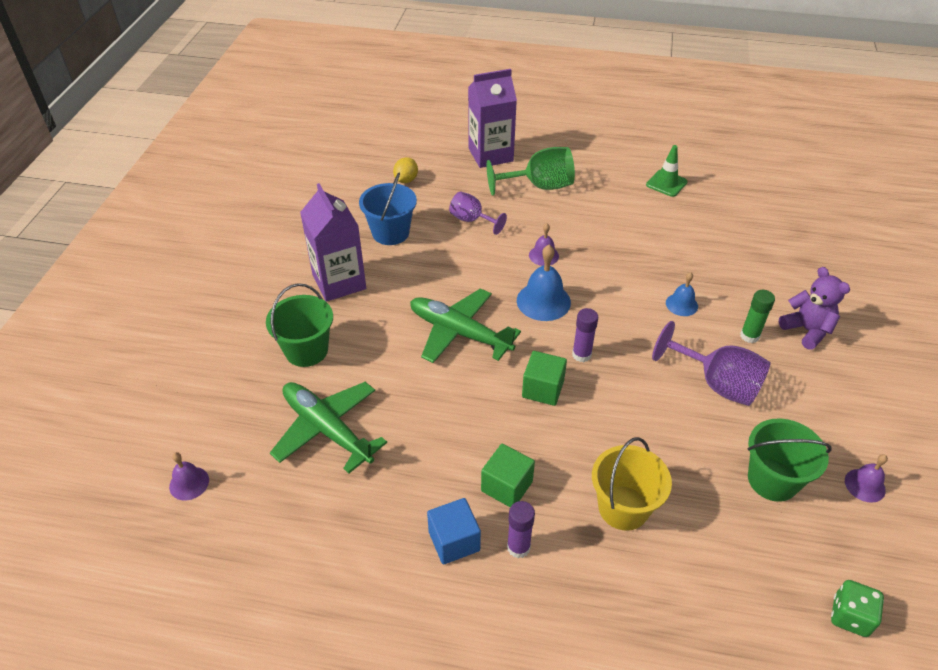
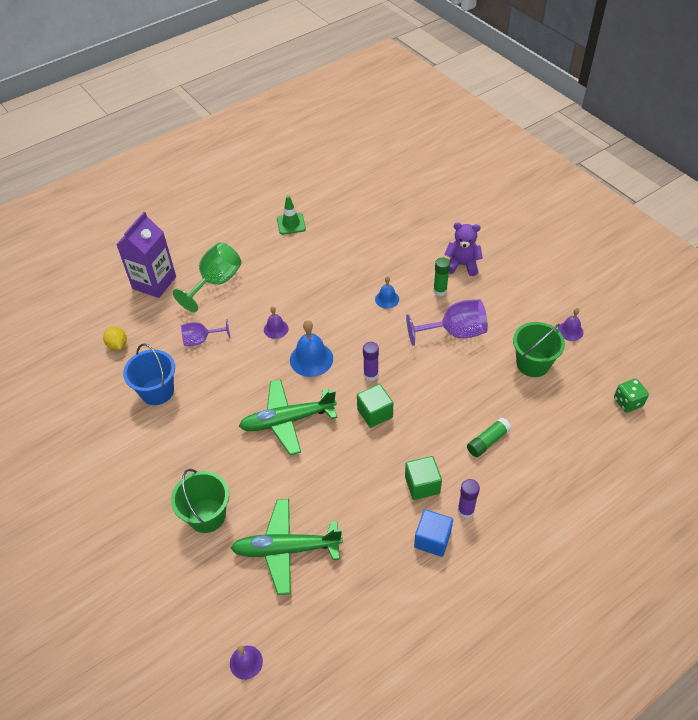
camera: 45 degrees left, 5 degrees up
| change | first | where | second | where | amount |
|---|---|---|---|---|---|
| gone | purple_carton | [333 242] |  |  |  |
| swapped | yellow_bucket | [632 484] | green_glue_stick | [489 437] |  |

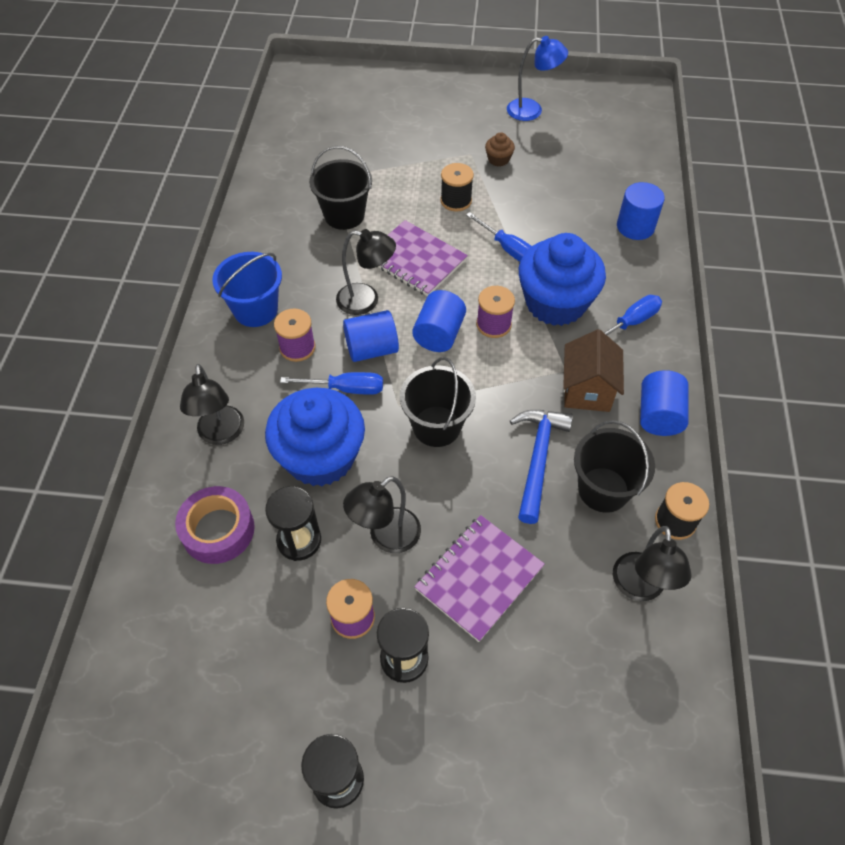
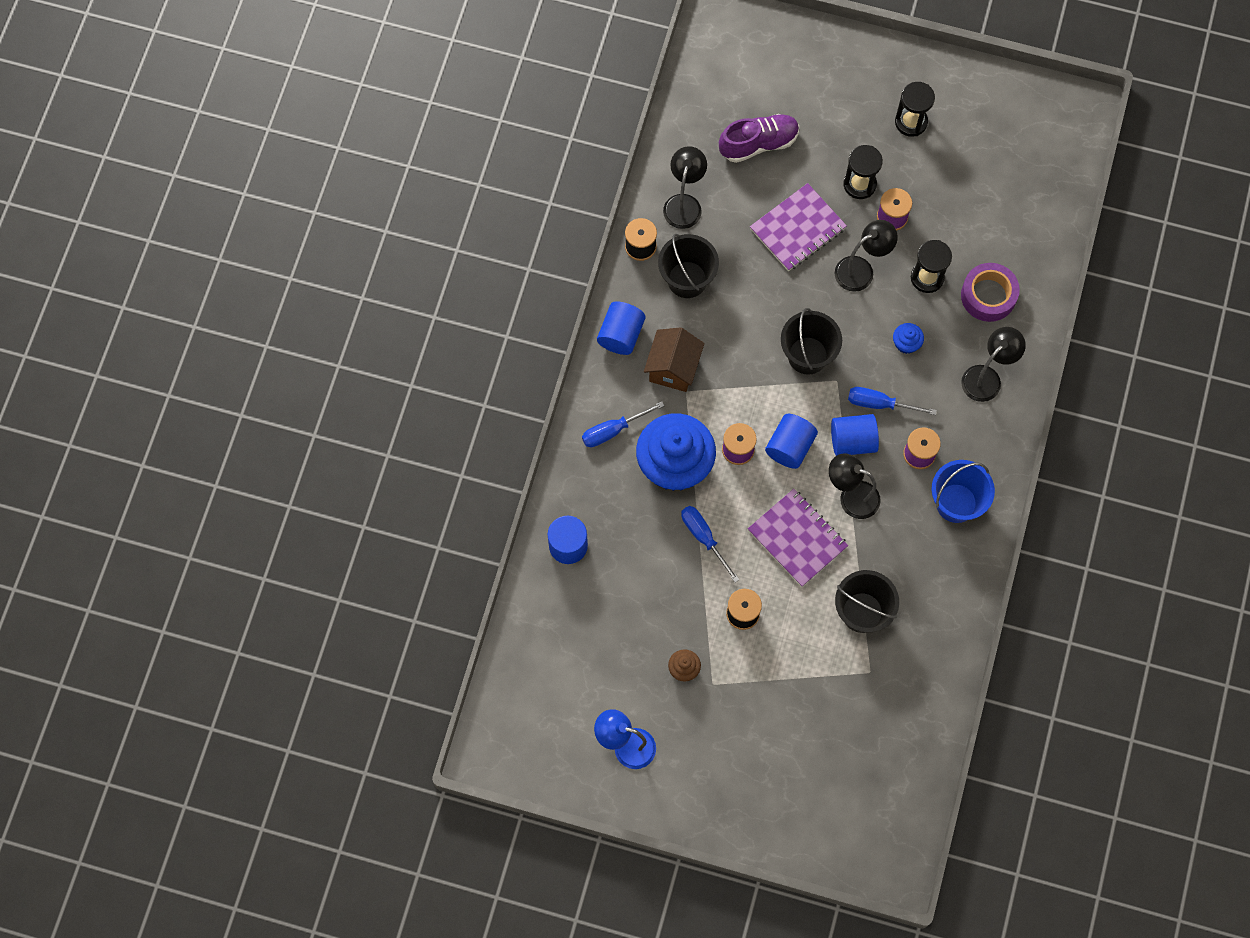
camera: 170 degrees left, 15 degrees up
| change | first | where | second | where | amount |
|---|---|---|---|---|---|
| rotated | black_lamp | [212 404] |  | [993 364] | 45 degrees clockwise |
| scaled | blue_cupcake | [315 437] |  | [908 338] | x0.40 |
| gone | blue_hammer | [541 467] |  |  |  |
| new |  |  | purple_shoe | [759 138] |  |

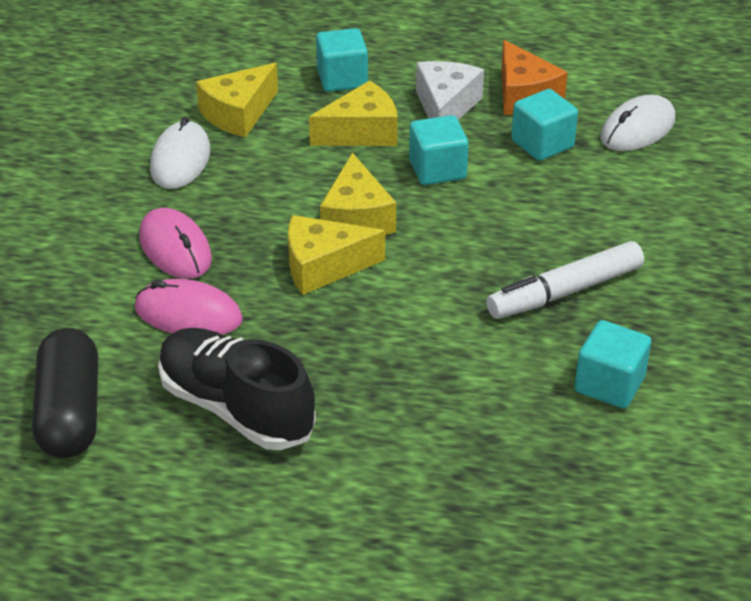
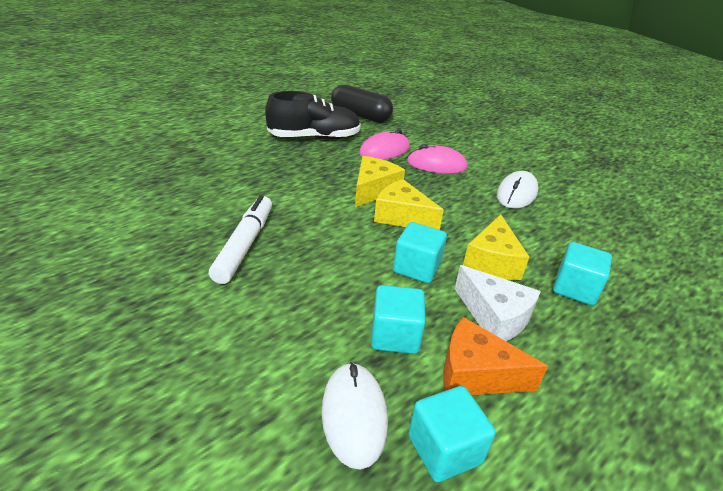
camera: 125 degrees right, 5 degrees down
| change | first | where | second | where | amount |
|---|---|---|---|---|---|
| rotated | white_mouse | [180 153] |  | [517 189] | 75 degrees clockwise |
| gone | yellow_cheese | [237 100] |  |  |  |
| shifted | turquoise_cube | [612 364] |  | [452 434] |  |

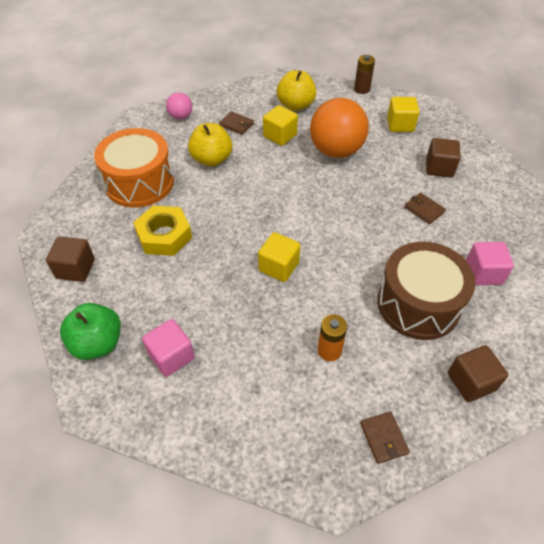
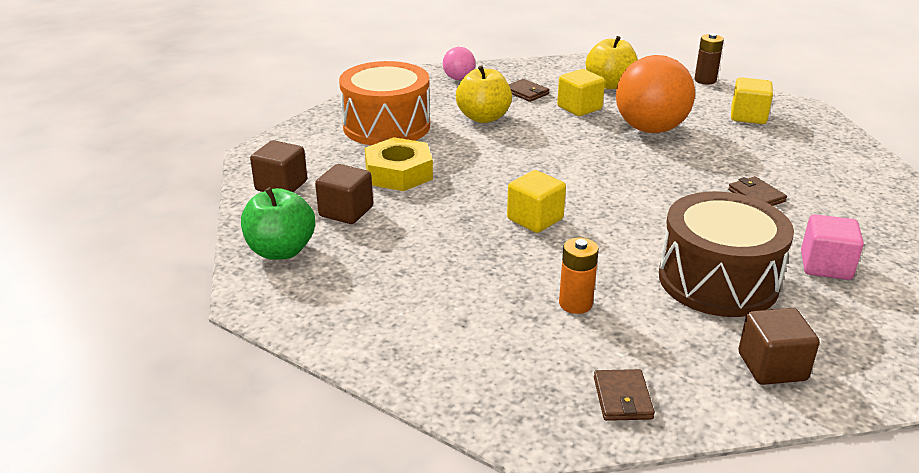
camera: 15 degrees right, 20 degrees down
| change | first | where | second | where | amount |
|---|---|---|---|---|---|
| gone | pink_cube | [168 348] |  |  |  |
| shifted | brown_cube | [443 158] |  | [344 194] |  |

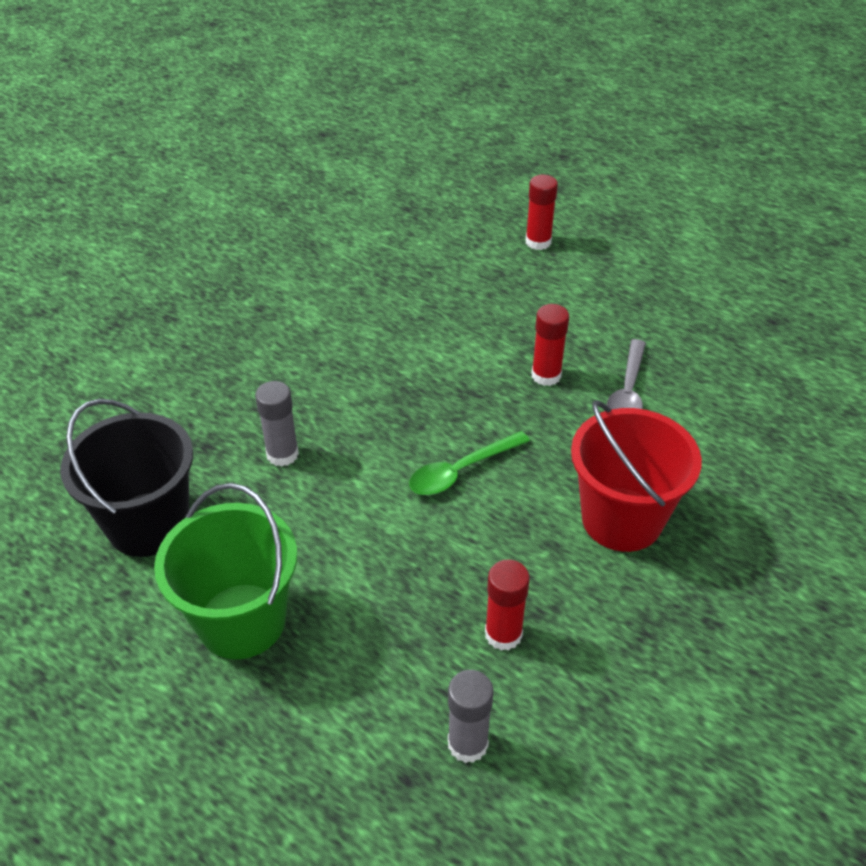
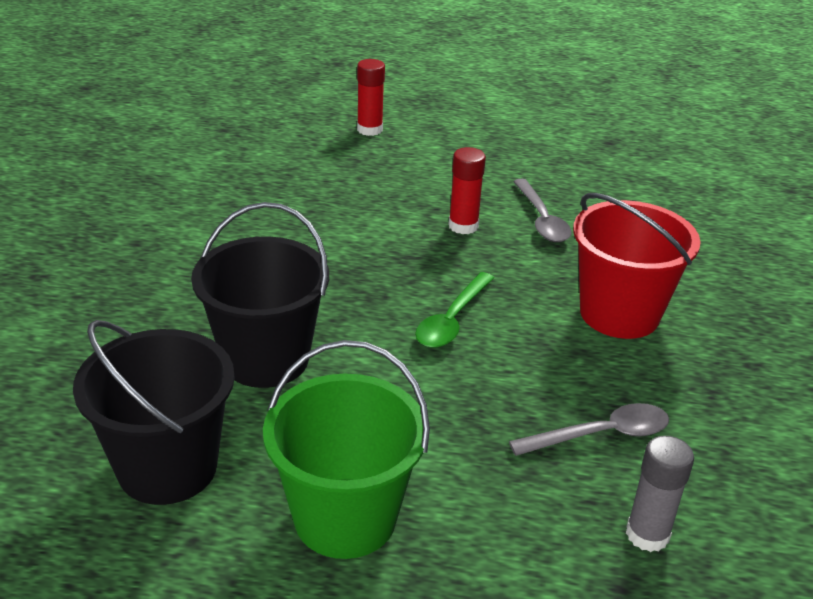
camera: 30 degrees left, 10 degrees down
| change | first | where | second | where | amount |
|---|---|---|---|---|---|
| swapped | grey_glue_stick | [277 424] | black_bucket | [260 295] |  |
| swapped | red_glue_stick | [507 605] | grey_spoon | [589 429] |  |

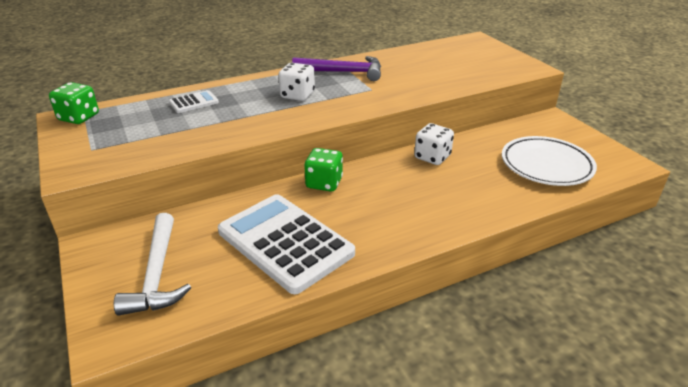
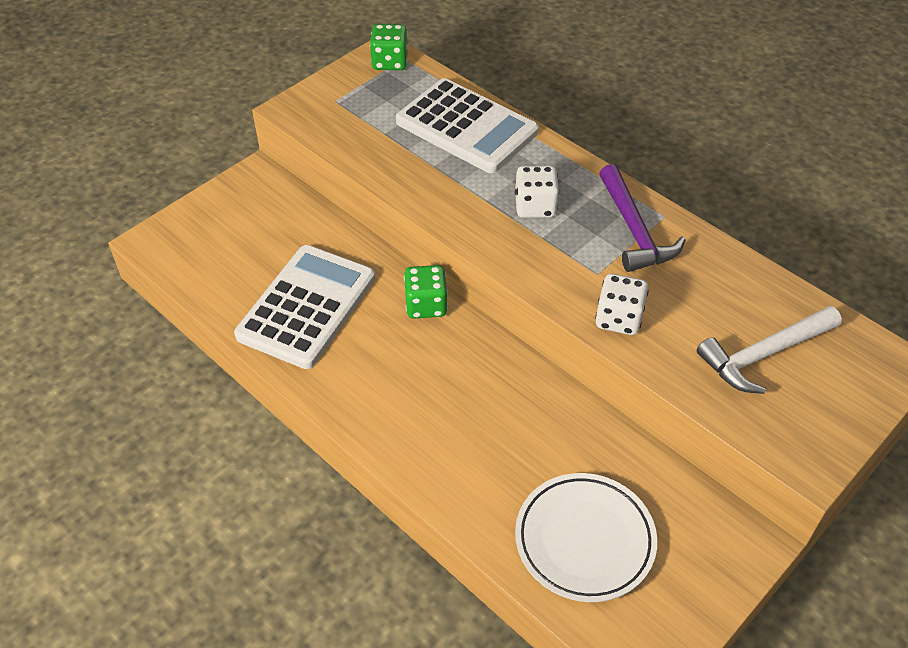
camera: 70 degrees right, 15 degrees up
| change | first | where | second | where | amount |
|---|---|---|---|---|---|
| shifted | white_hammer | [152 264] |  | [769 350] |  |
| scaled | white_calculator | [194 101] |  | [467 125] | x2.33 |
| shifted | white_dice | [434 144] |  | [622 304] |  |

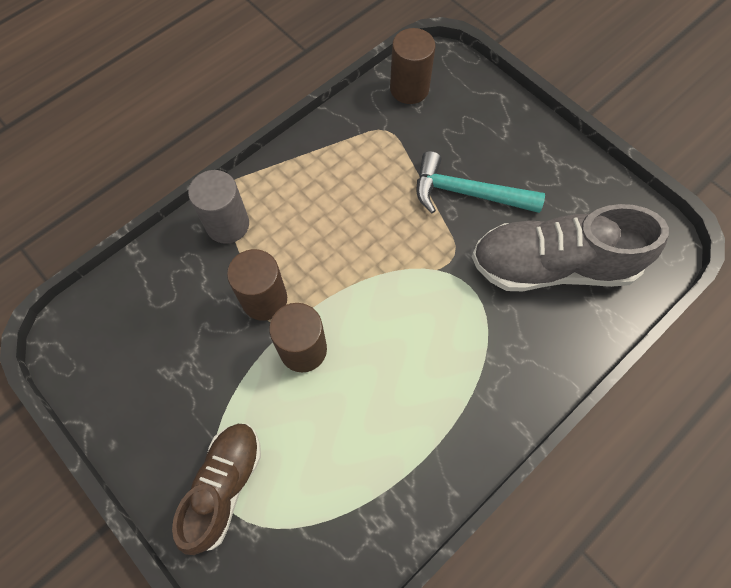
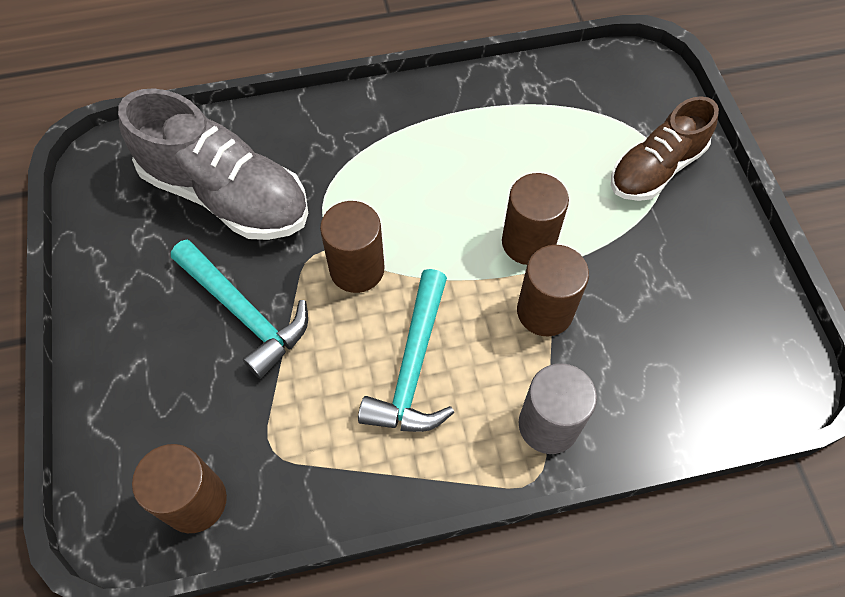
camera: 150 degrees left, 5 degrees down
| change | first | where | second | where | amount |
|---|---|---|---|---|---|
| new |  |  | brown_cylinder | [352 247] |  |
| new |  |  | turquoise_hammer | [406 350] |  |

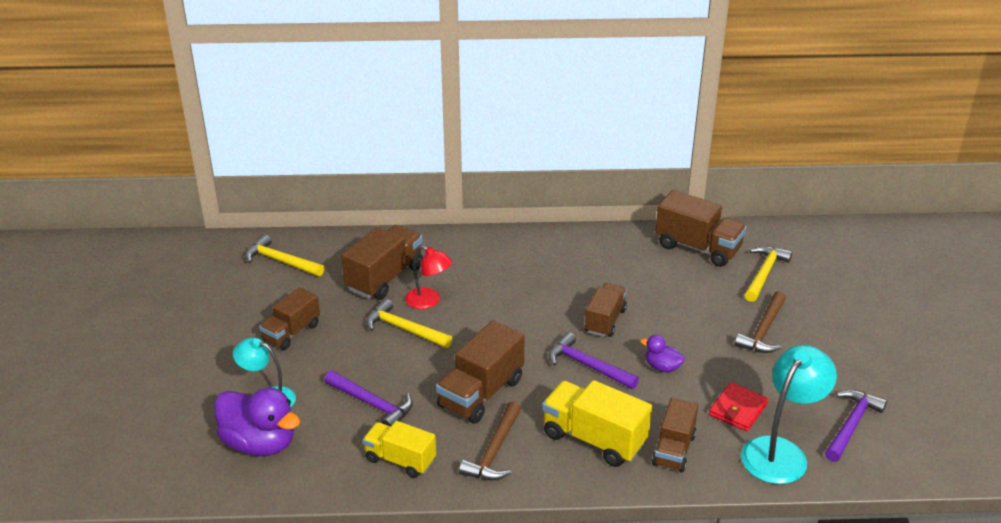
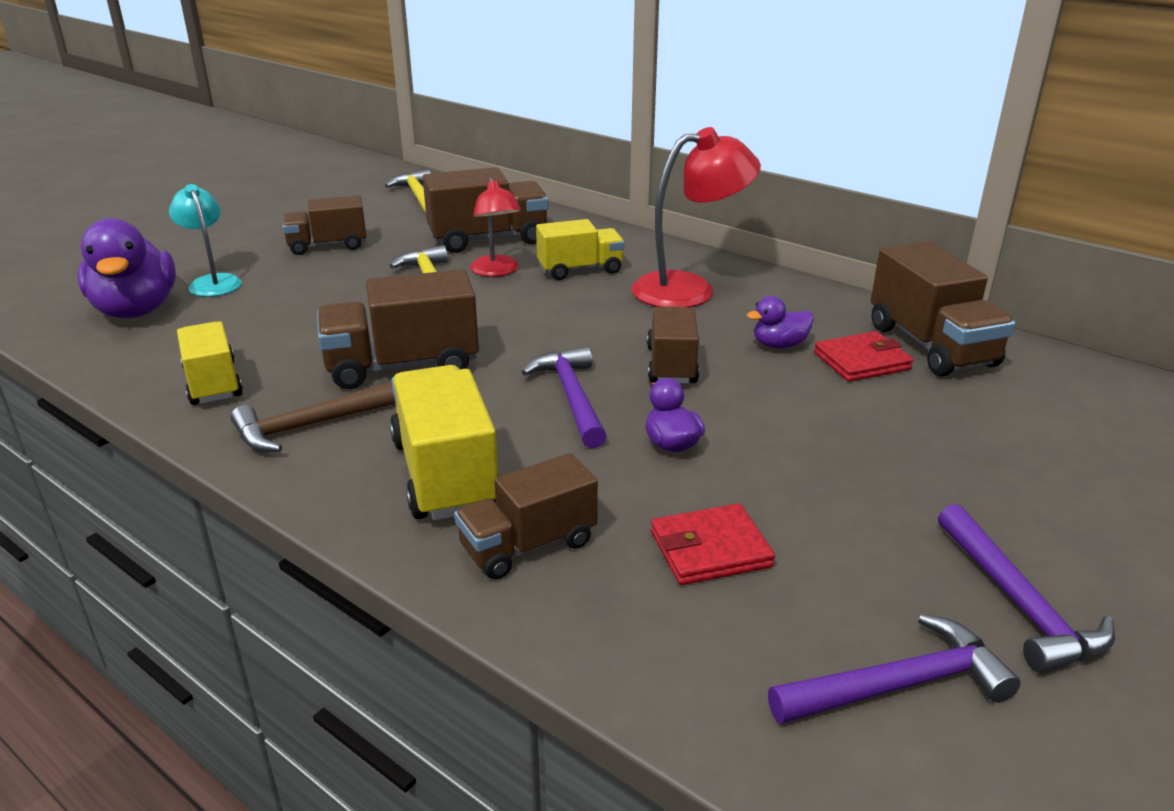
camera: 40 degrees right, 5 degrees down
| change | first | where | second | where | amount |
|---|---|---|---|---|---|
| shifted | purple_hammer | [368 398] |  | [1026 588] |  |
| rotated | brown_truck | [606 310] |  | [673 345] | 60 degrees counterclockwise |
| gone | brown_hammer | [760 322] |  |  |  |
| gone | turquoise_lamp | [789 414] |  |  |  |
| gone | yellow_hammer | [768 274] |  |  |  |
| new |  |  | yellow_truck | [580 249] |  |
| new |  |  | red_lamp | [696 217] |  |
| new |  |  | purple_duck | [780 322] |  |
| new |  |  | red_wallet | [863 356] |  |

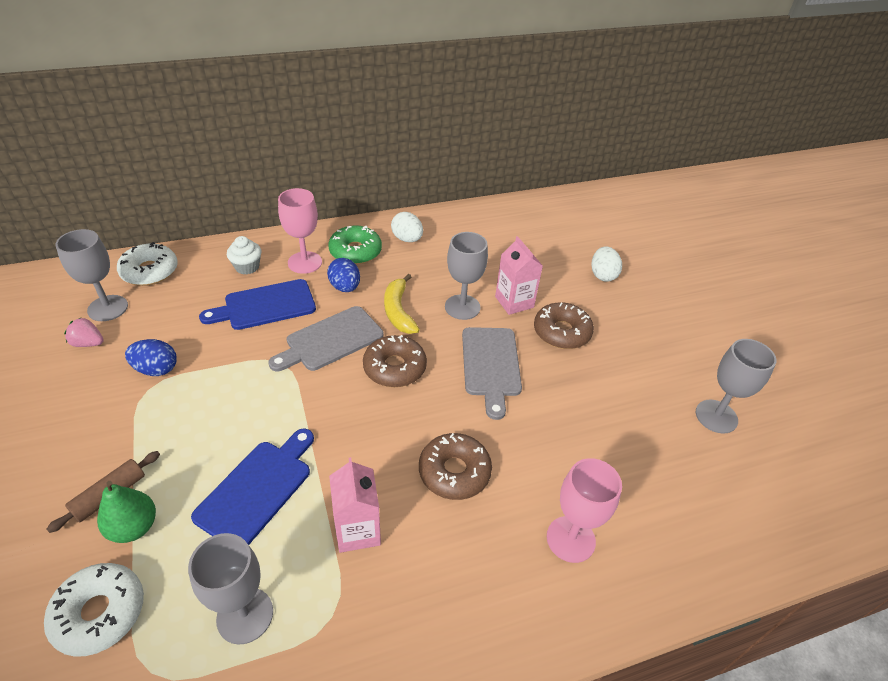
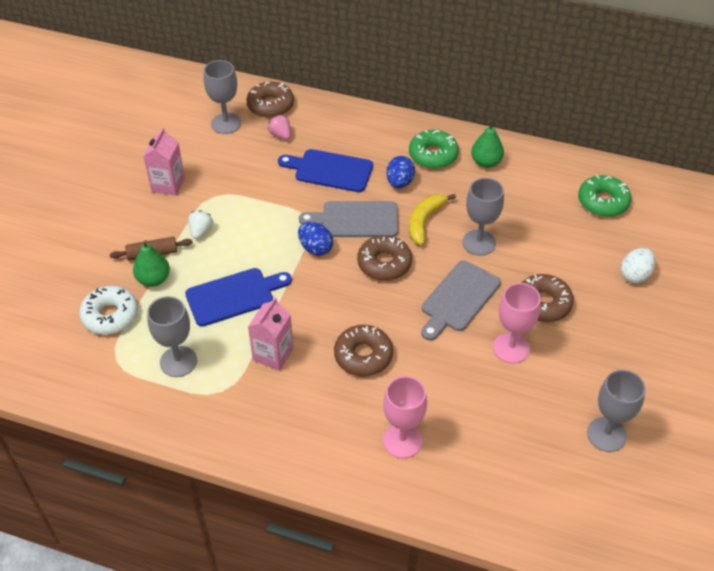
camera: 40 degrees right, 5 degrees up
| change | first | where | second | where | amount |
|---|---|---|---|---|---|
| shifted | pink_strawberry | [84 332] |  | [279 127] |  |
| repainted | white_donut | [147 264] | brown_donut | [270 99] |  |
| shifted | blue_egg | [151 357] |  | [315 239] |  |
| gone | white_cupcake | [244 255] |  |  |  |
| shifted | pink_goblet | [300 231] |  | [517 323] |  |
| swapped | white_egg | [407 227] | green_pear | [487 144] |  |
| shifted | pink_carton | [519 275] |  | [164 161] |  |
| new |  |  | white_strawberry | [200 224] |  |
| new |  |  | green_donut | [604 196] |  |

